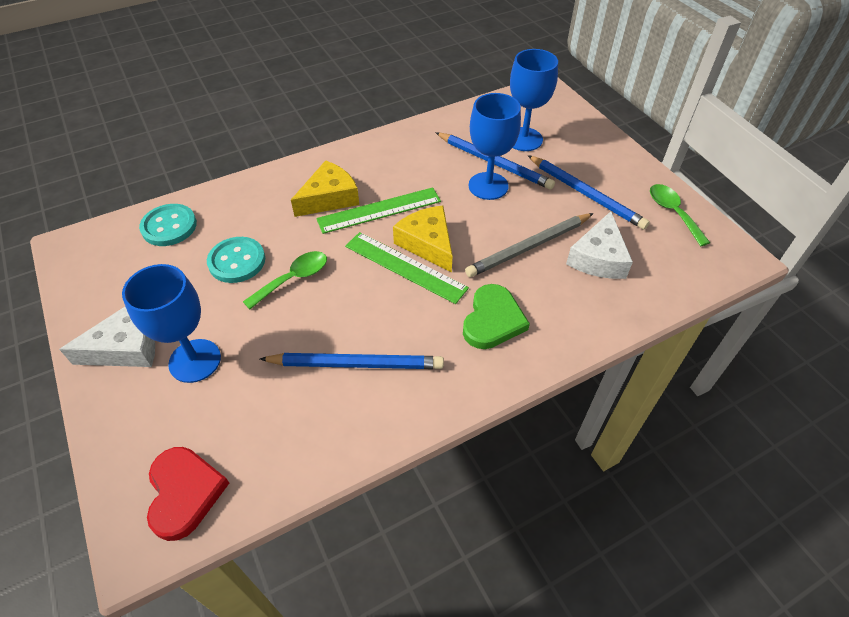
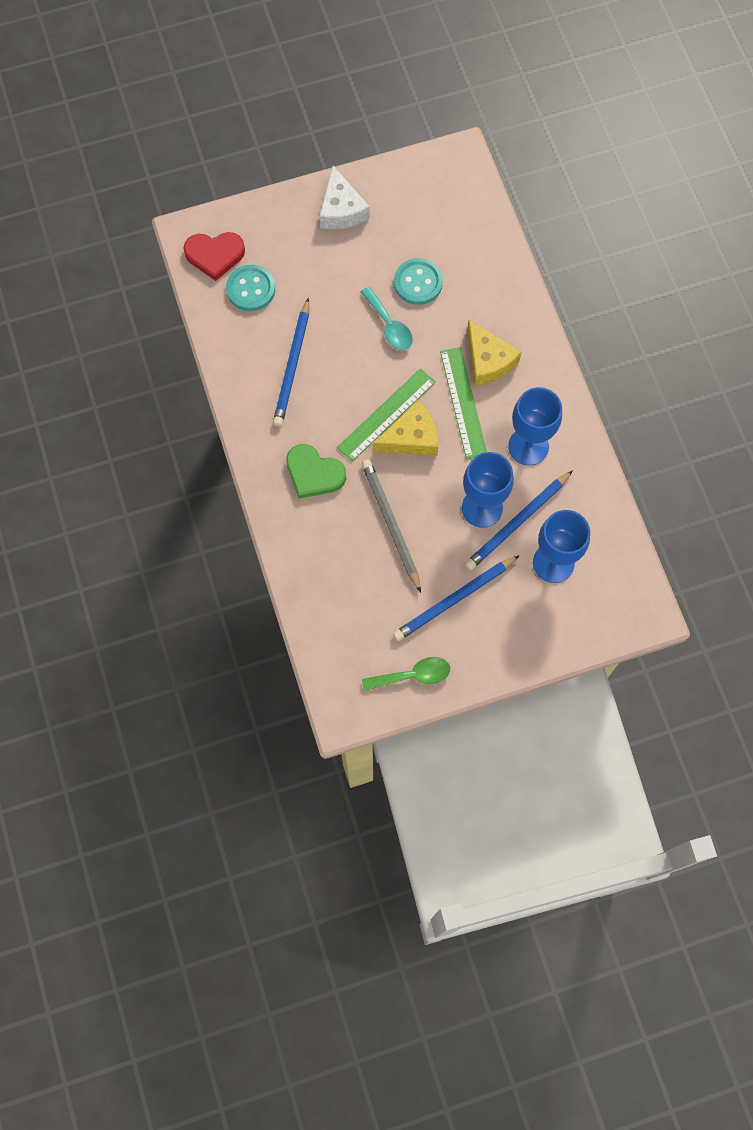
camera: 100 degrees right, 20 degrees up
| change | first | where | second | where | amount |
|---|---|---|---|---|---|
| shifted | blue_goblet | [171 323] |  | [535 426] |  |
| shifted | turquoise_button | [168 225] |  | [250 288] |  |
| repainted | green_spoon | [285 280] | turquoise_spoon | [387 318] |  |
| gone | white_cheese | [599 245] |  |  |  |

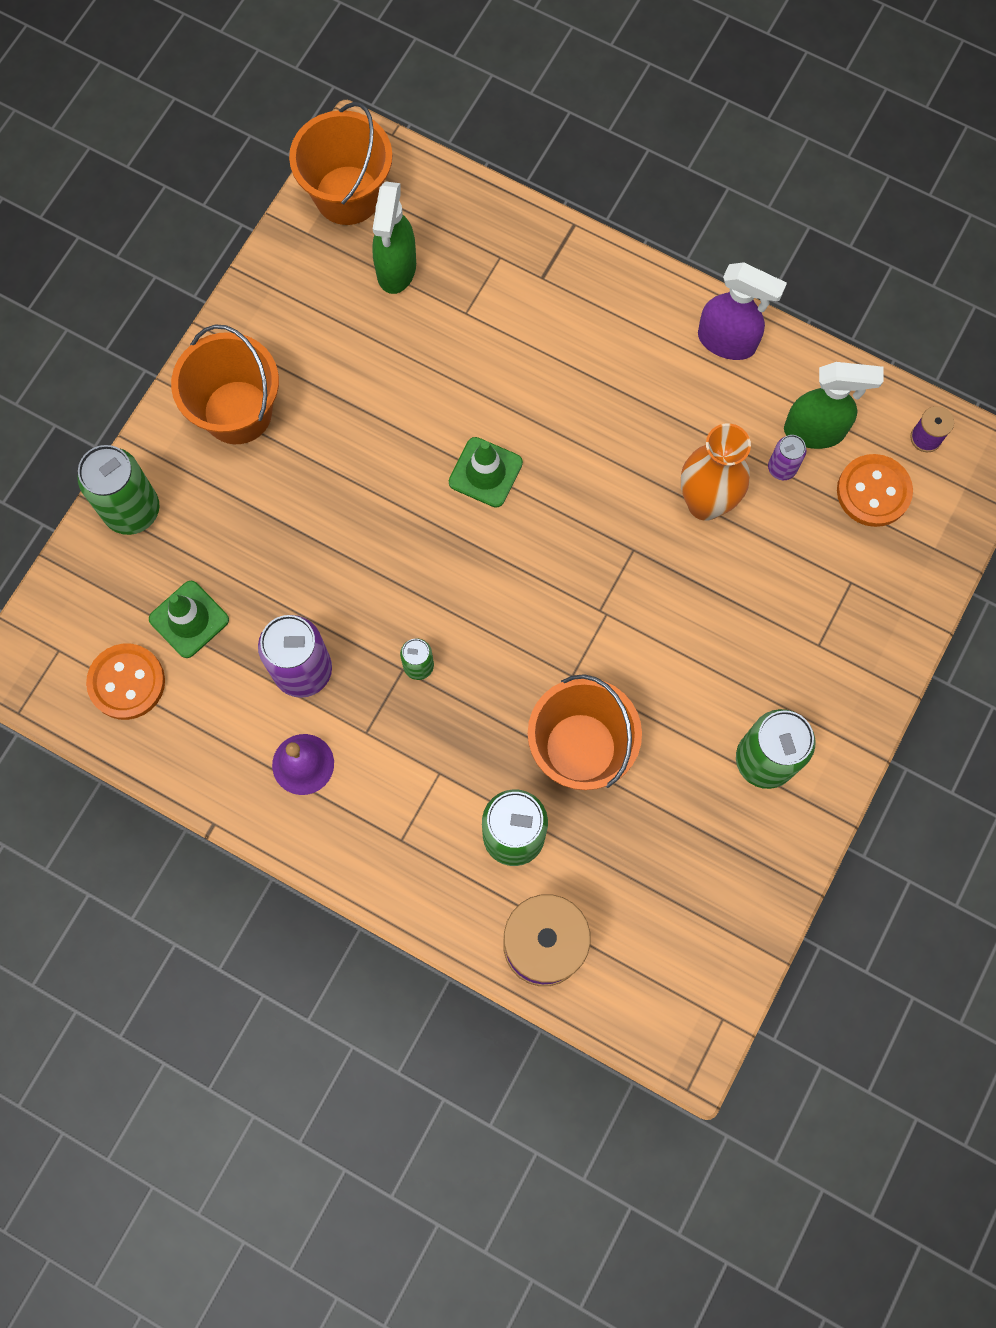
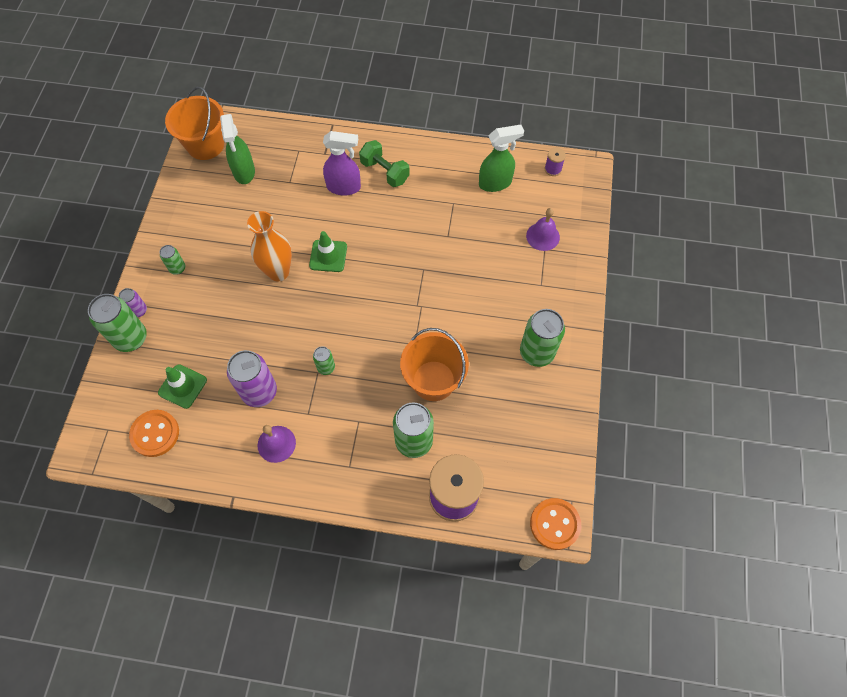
camera: 20 degrees left, 10 degrees down
| change | first | where | second | where | amount |
|---|---|---|---|---|---|
| swapped | orange_bucket | [225 384] | green_can | [172 260] |  |
| shifted | orange_vase | [716 472] |  | [269 246] |  |
| shifted | purple_spray_bottle | [742 311] |  | [342 163] |  |
| shifted | purple_can | [787 457] |  | [133 302] |  |
| shifted | orange_button | [875 490] |  | [555 524] |  |
| new |  |  | green_dumbbell | [384 163] |  |
| new |  |  | purple_bell | [543 229] |  |

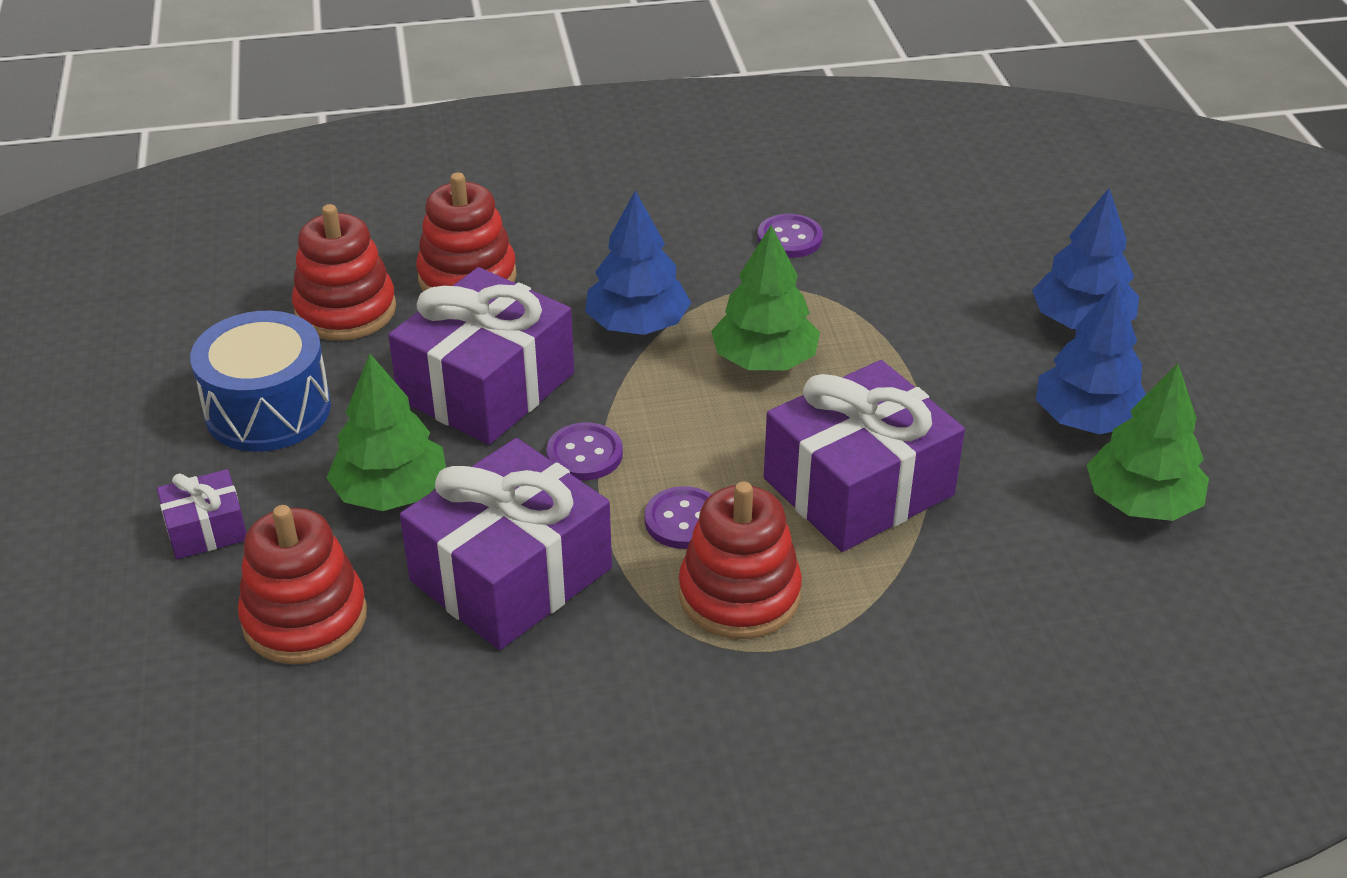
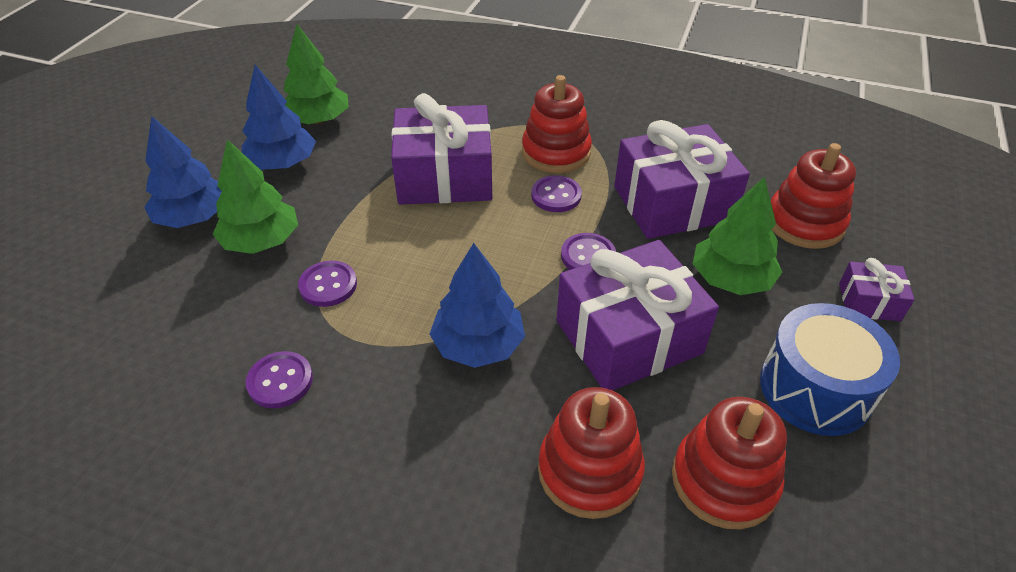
camera: 150 degrees left, 5 degrees up
| change | first | where | second | where | amount |
|---|---|---|---|---|---|
| shifted | green_tree | [765 298] |  | [255 196] |  |
| new |  |  | purple_button | [327 284] |  |

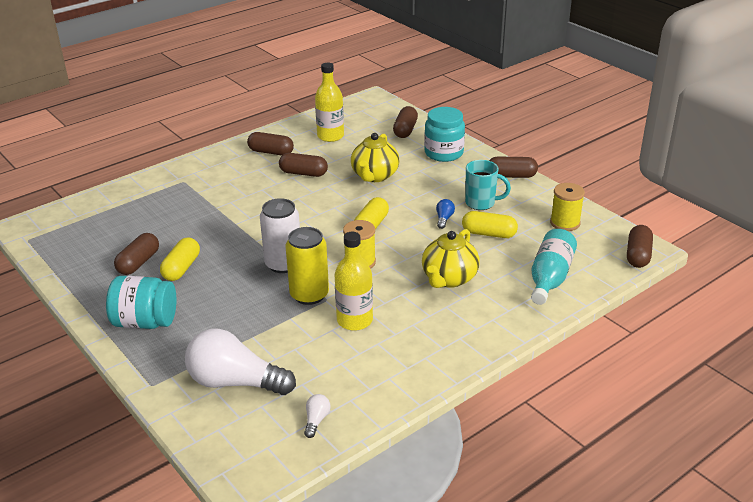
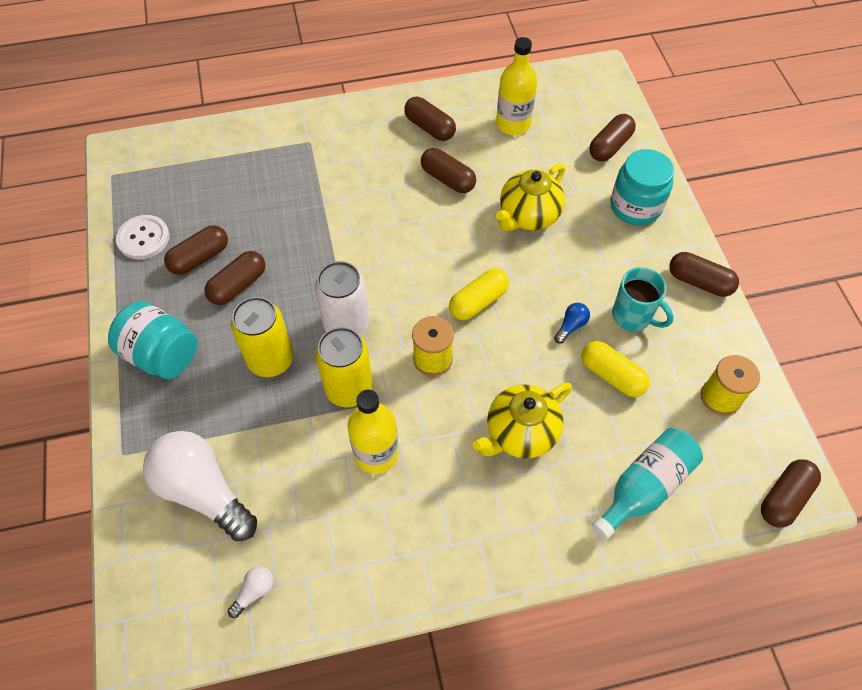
camera: 25 degrees right, 25 degrees up
| change | first | where | second | where | amount |
|---|---|---|---|---|---|
| repainted | yellow_capsule | [180 259] | brown_capsule | [234 278] |  |
| new |  |  | white_button | [143 237] |  |
| new |  |  | yellow_can | [262 337] |  |

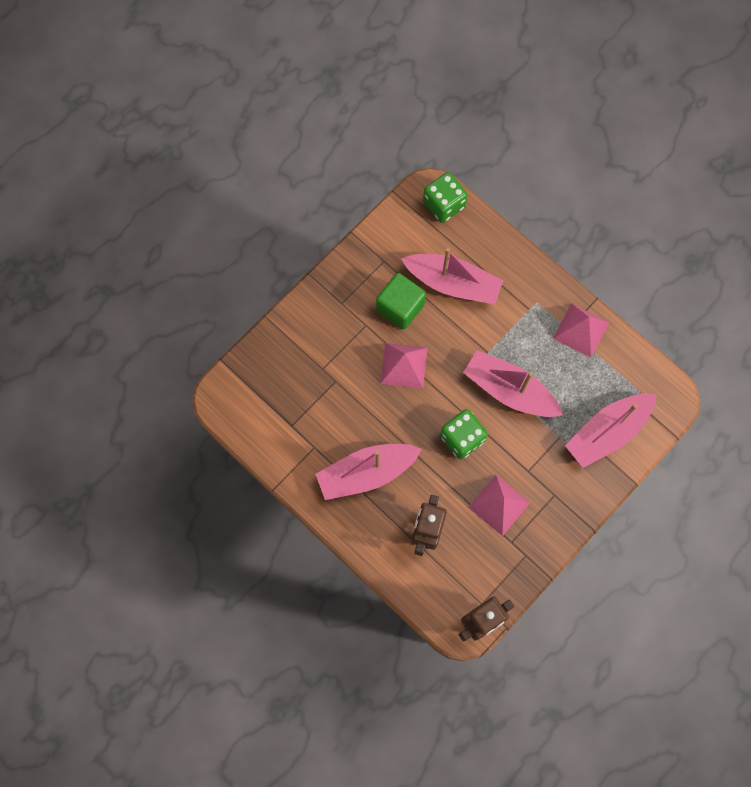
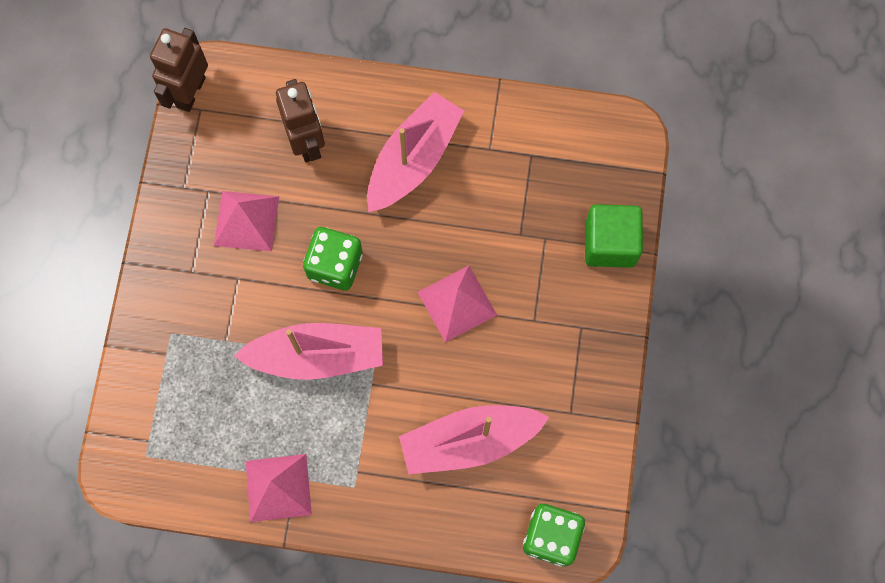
camera: 145 degrees right, 0 degrees up
| change | first | where | second | where | amount |
|---|---|---|---|---|---|
| shifted | green_cube | [401 301] |  | [614 236] |  |
| gone | pink_boat | [611 430] |  |  |  |

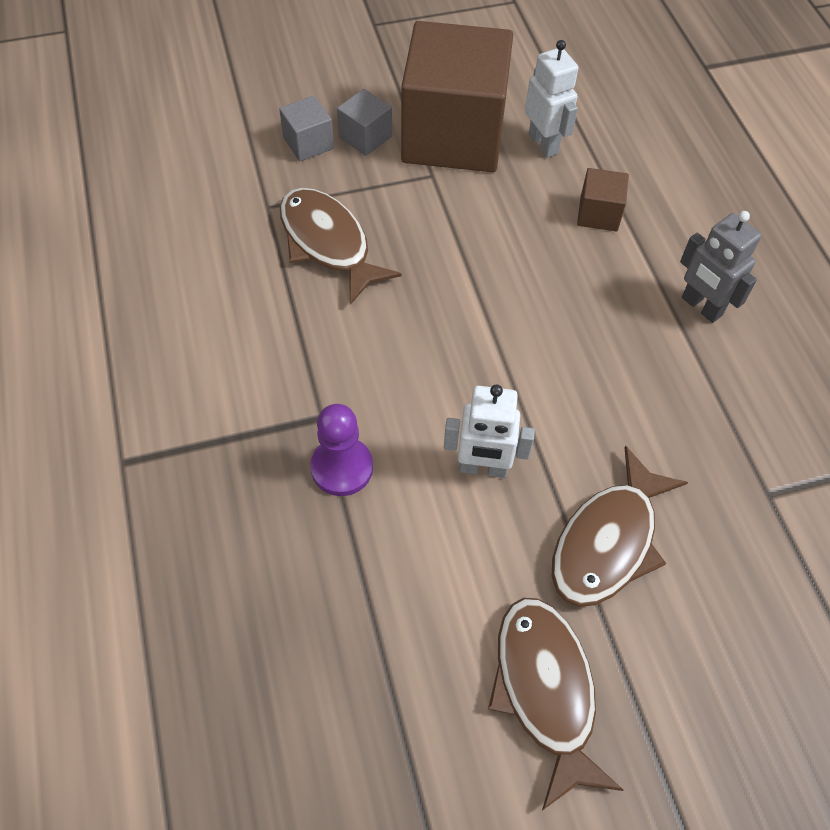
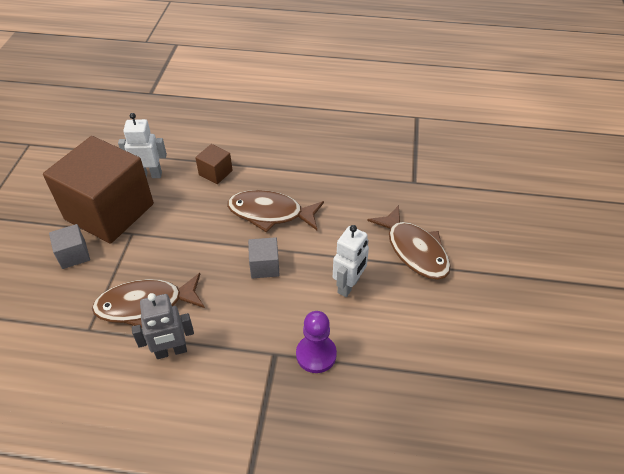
camera: 65 degrees left, 10 degrees down
| change | first | where | second | where | amount |
|---|---|---|---|---|---|
| shifted | grey_cube | [306 128] |  | [264 257] |  |
| shifted | brown_fish | [555 704] |  | [275 211] |  |
| shifted | grey_robot | [720 267] |  | [163 326] |  |

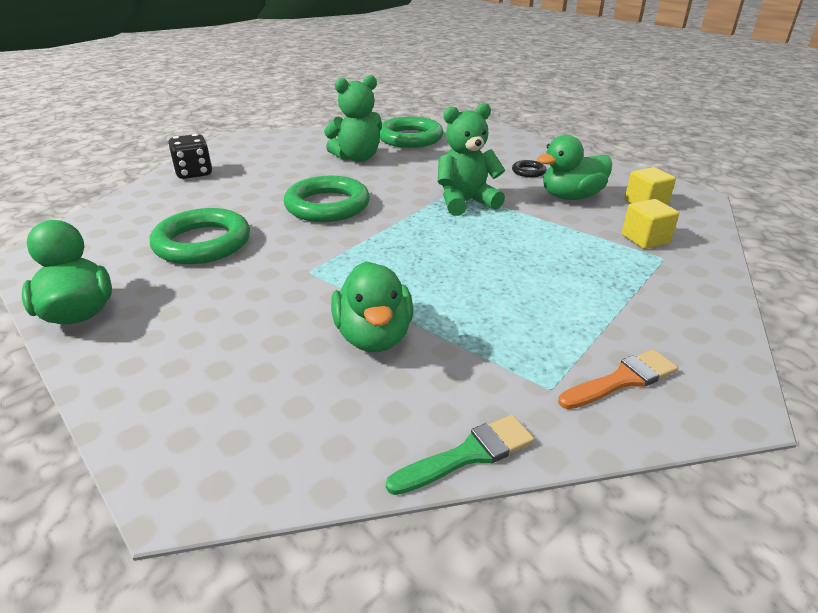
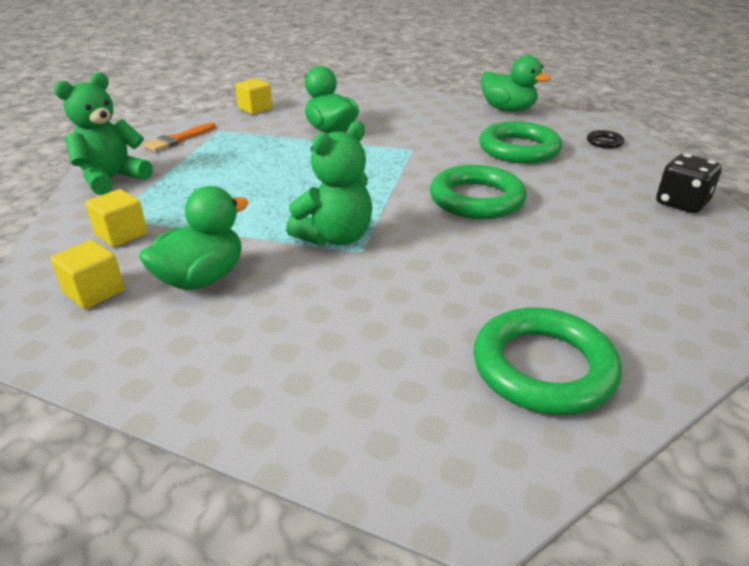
camera: 155 degrees right, 0 degrees up
| change | first | where | second | where | amount |
|---|---|---|---|---|---|
| shifted | green_teddy_bear | [353 118] |  | [103 133] |  |
| swapped | green_brush | [460 455] | yellow_cube | [254 96] |  |
| shifted | black_ring | [529 168] |  | [605 139] |  |

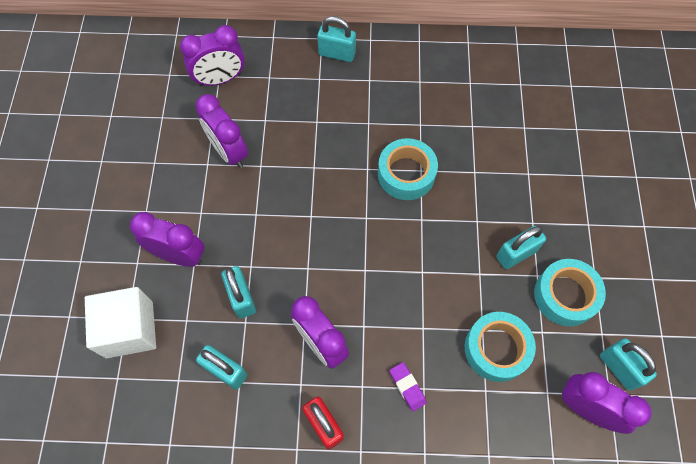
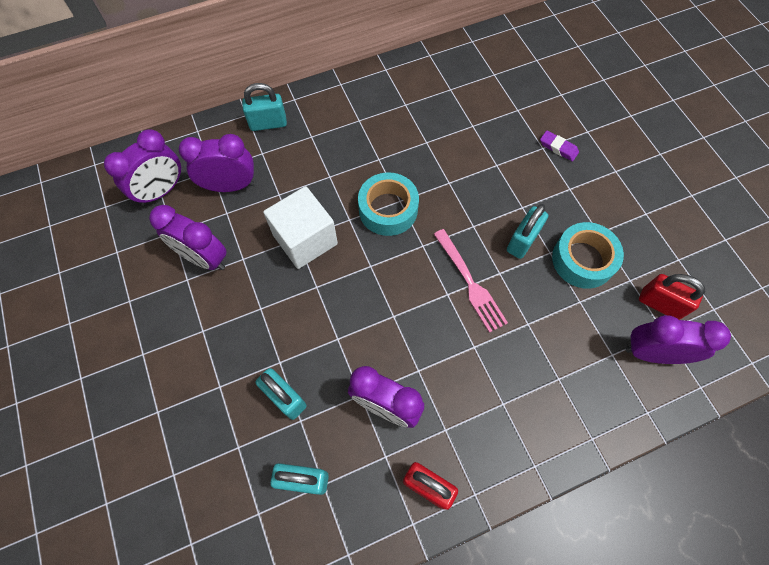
camera: 25 degrees left, 0 degrees up
| change | first | where | second | where | amount |
|---|---|---|---|---|---|
| shifted | white_cube | [120 322] |  | [300 227] |  |
| shifted | purple_clock | [167 239] |  | [216 163] |  |
| shifted | purple_eraser | [408 386] |  | [559 146] |  |
| gone | turquoise_tape | [500 347] |  |  |  |
| repainted | turquoise_padlock | [628 364] | red_padlock | [672 297] |  |
| new |  |  | pink_fork | [471 281] |  |

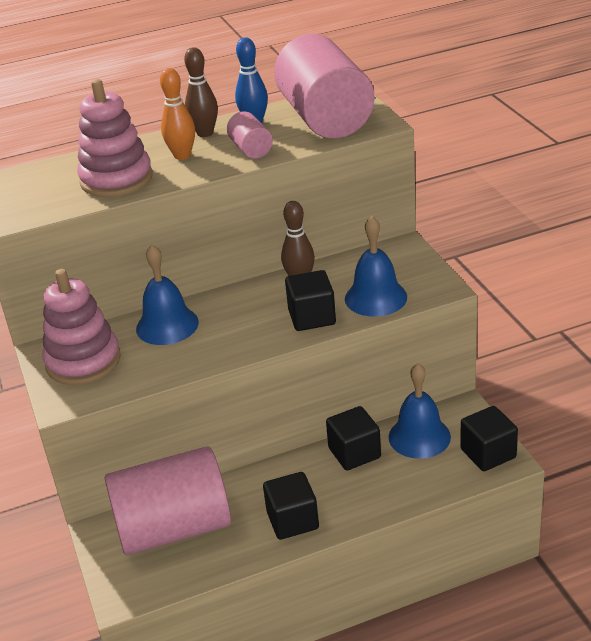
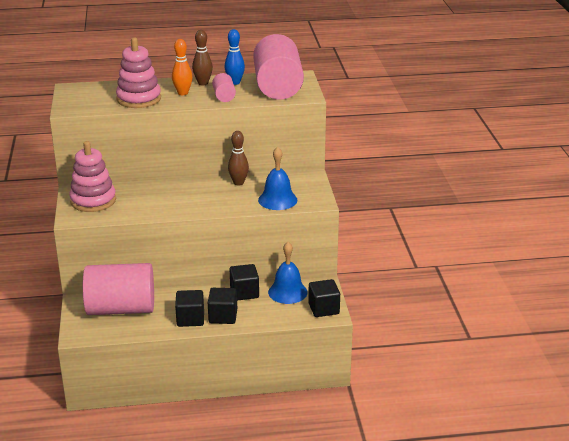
camera: 10 degrees right, 5 degrees down
| change | first | where | second | where | amount |
|---|---|---|---|---|---|
| gone | blue_bell | [167 294] |  |  |  |
| shifted | black_cube | [310 300] |  | [222 306] |  |

